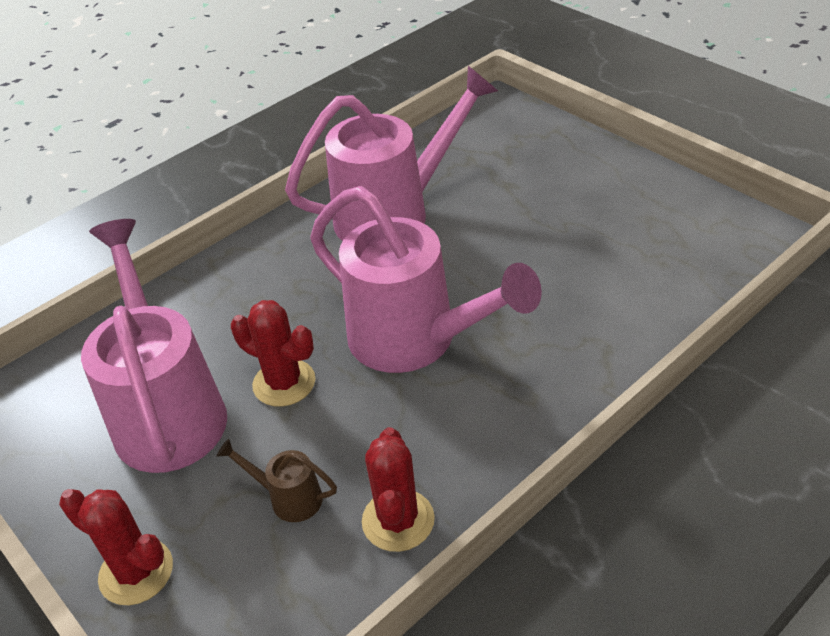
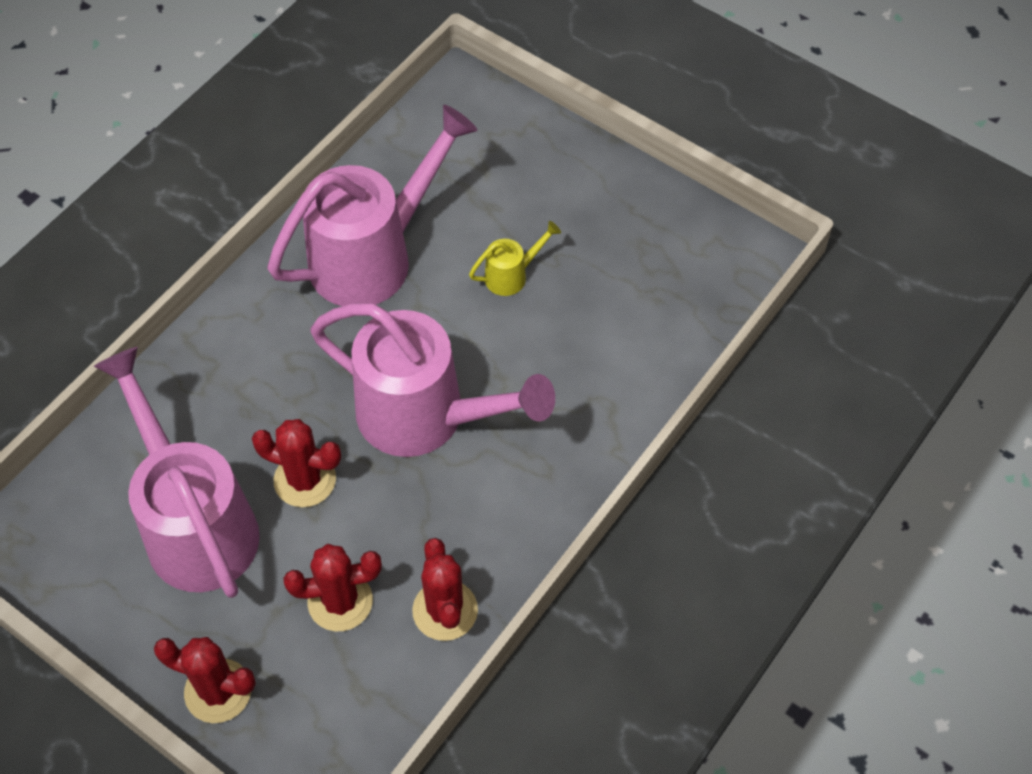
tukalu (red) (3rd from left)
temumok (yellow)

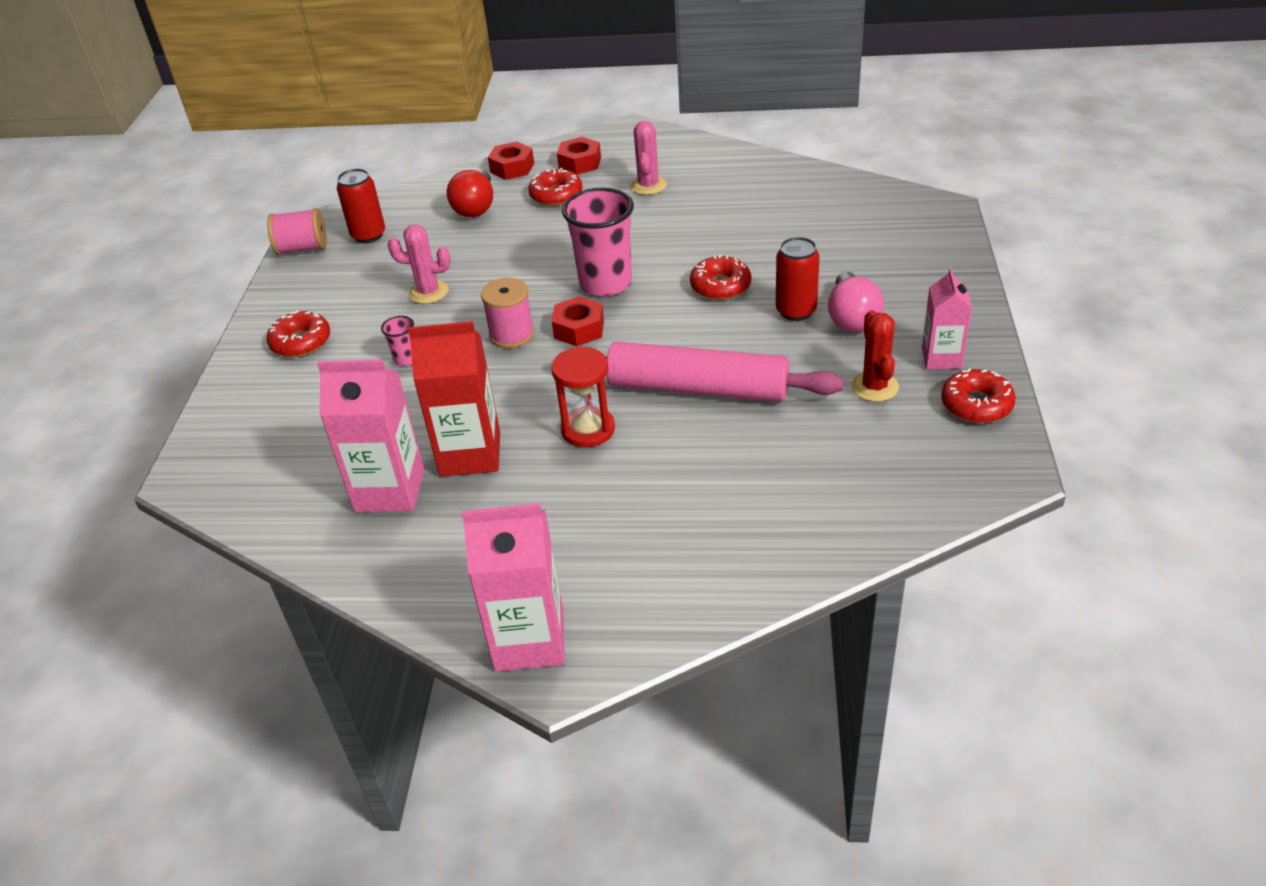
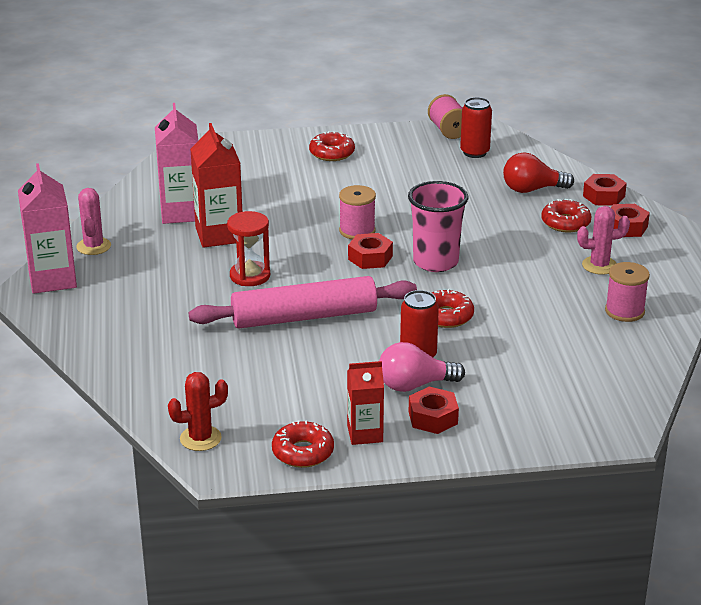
tukalu (pink) (1st from left)
tukalu (red)
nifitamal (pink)
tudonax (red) (2nd from left)
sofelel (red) (2nd from left)
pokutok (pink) (3rd from left)
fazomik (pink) (1st from left in the first image)

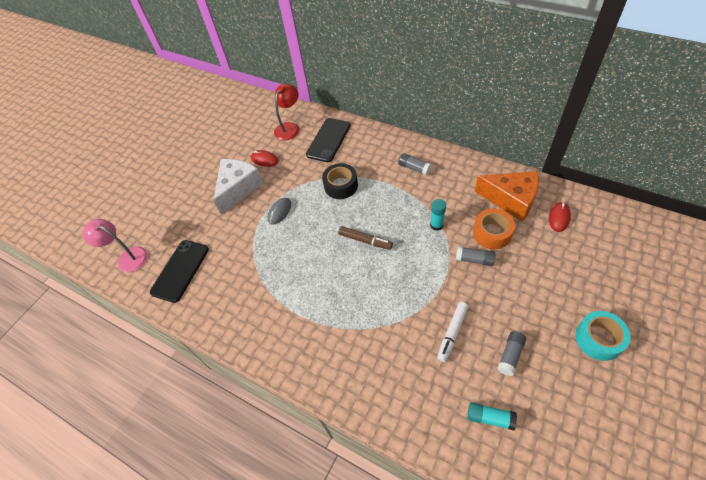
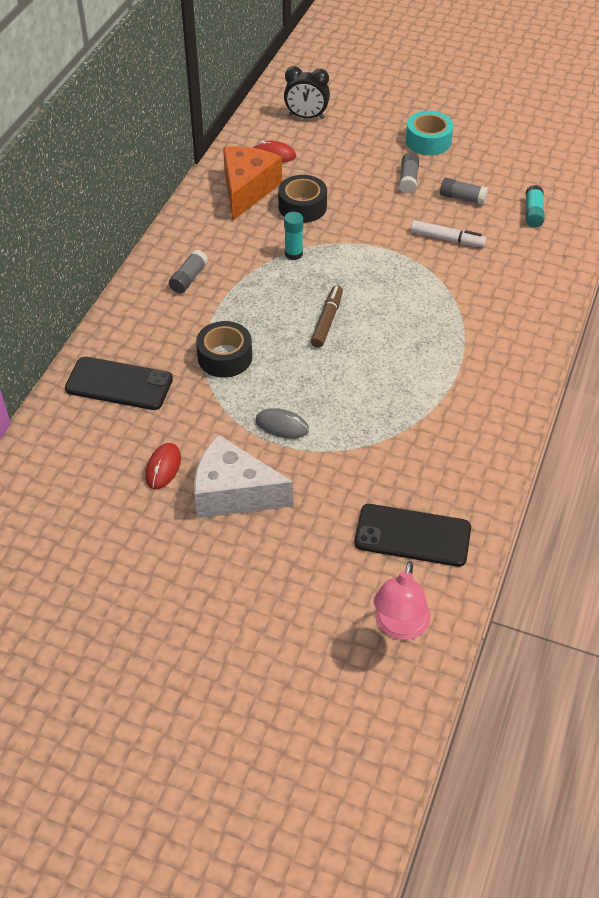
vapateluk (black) (2nd from left)
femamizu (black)
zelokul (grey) (2nd from left)
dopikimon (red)

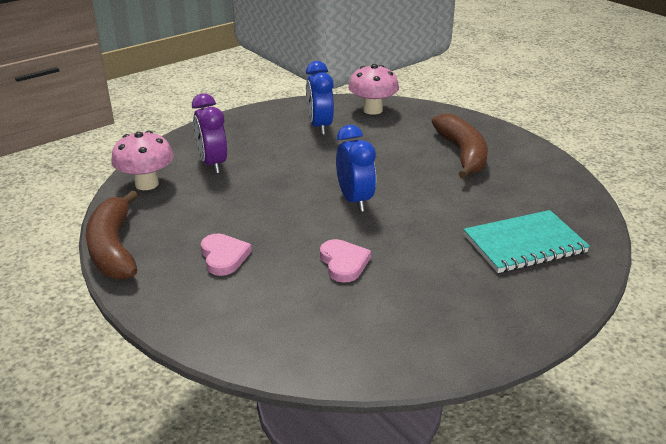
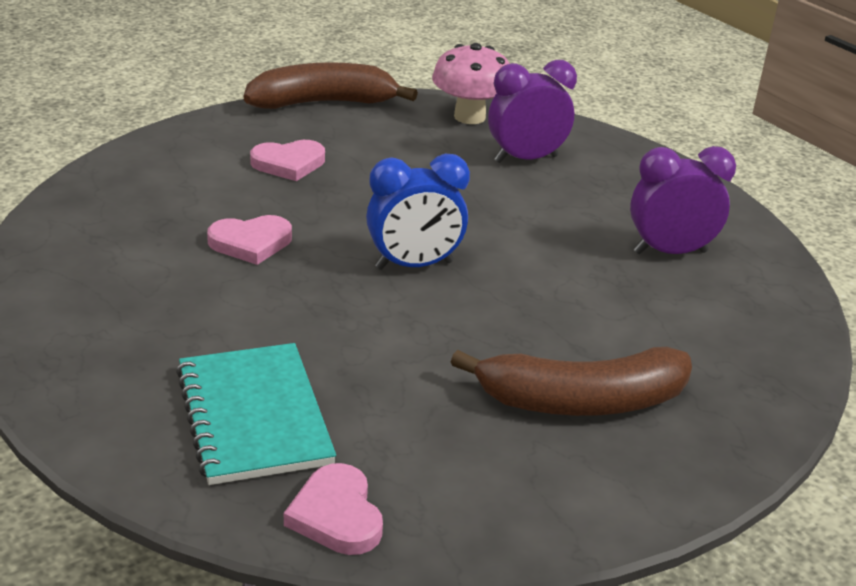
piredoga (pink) (3rd from left)
femamizu (purple) (2nd from left)
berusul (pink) (2nd from left in the first image)

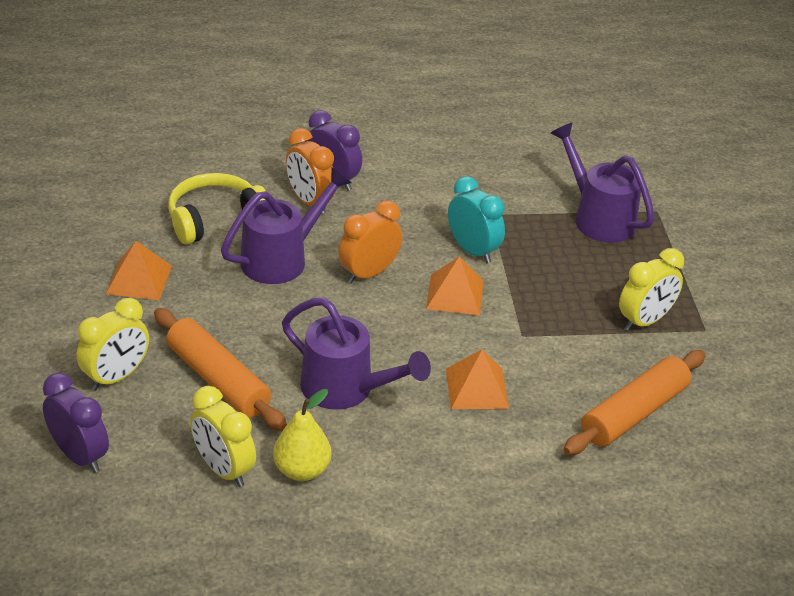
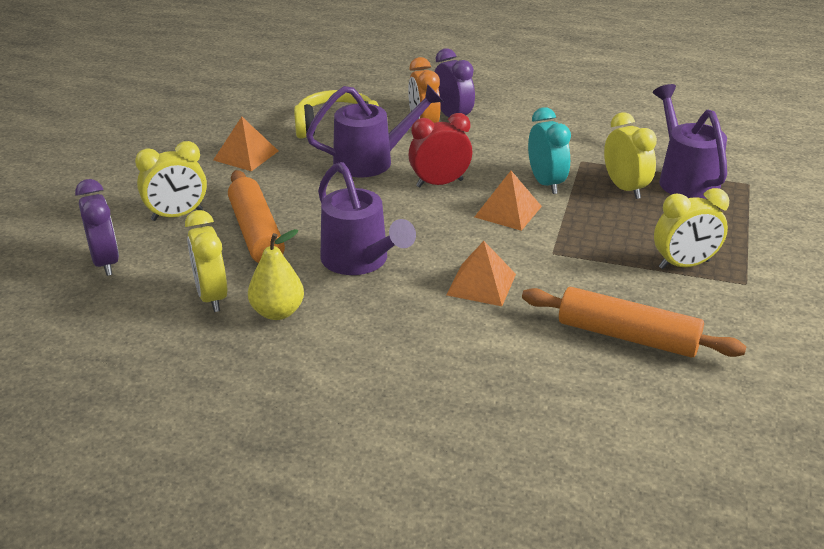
femamizu (red)
nifitamal (orange) (2nd from left)
femamizu (yellow) (3rd from left)

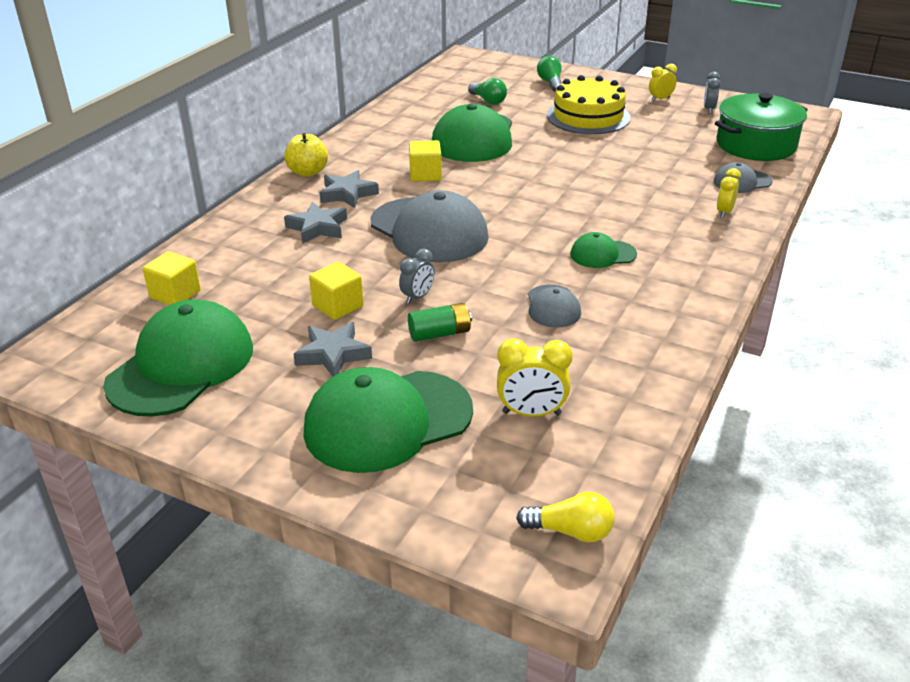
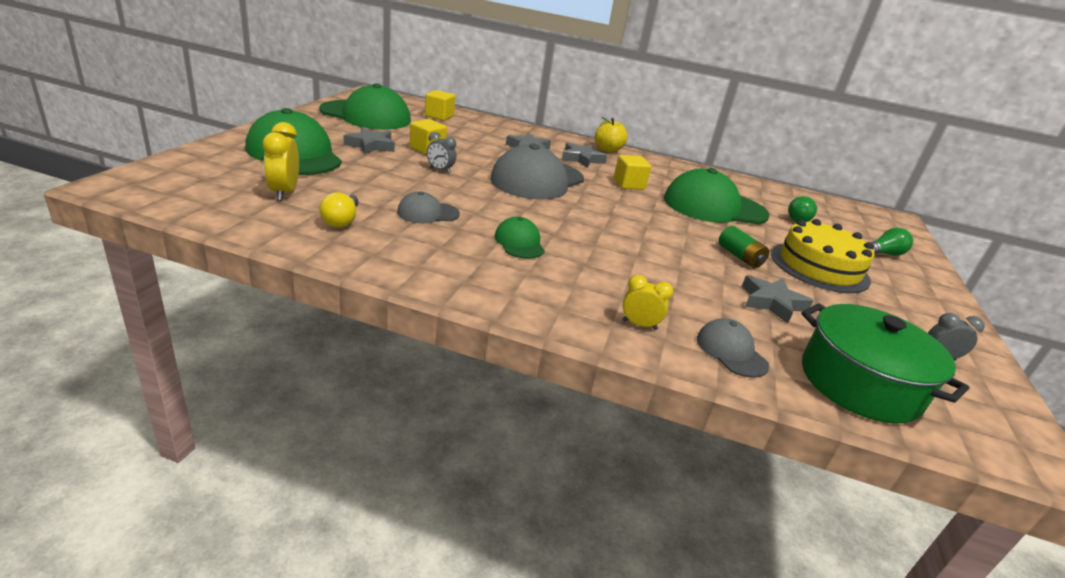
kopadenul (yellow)
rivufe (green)
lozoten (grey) (4th from left)
femamizu (yellow) (2nd from left in the first image)

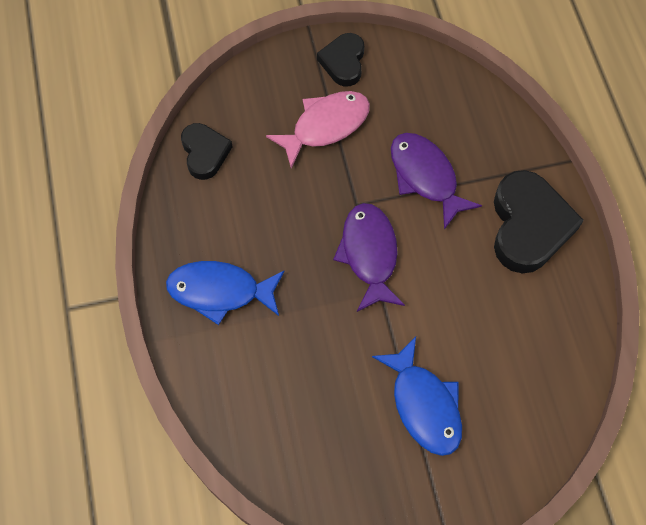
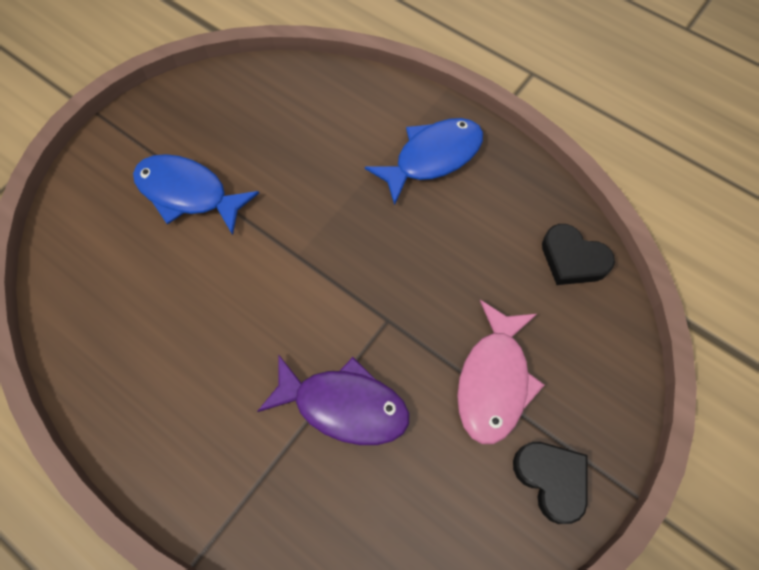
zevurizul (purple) (1st from left in the first image)
piredoga (black) (3rd from left in the first image)

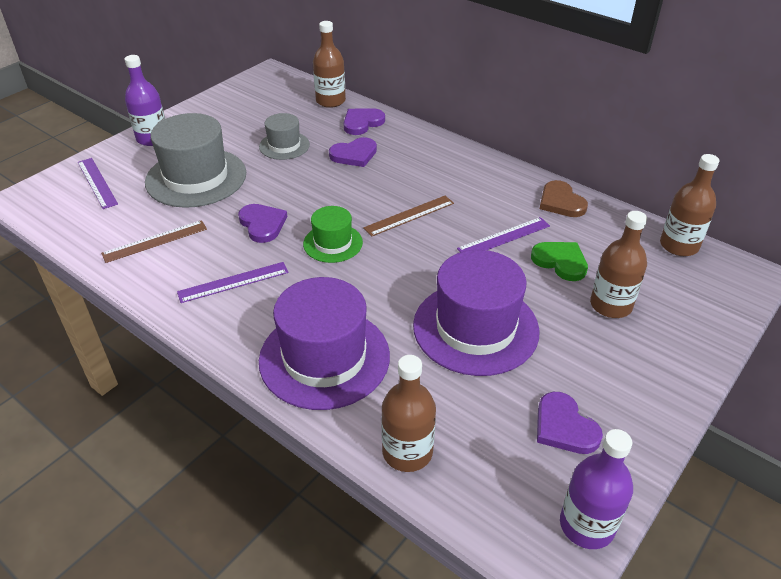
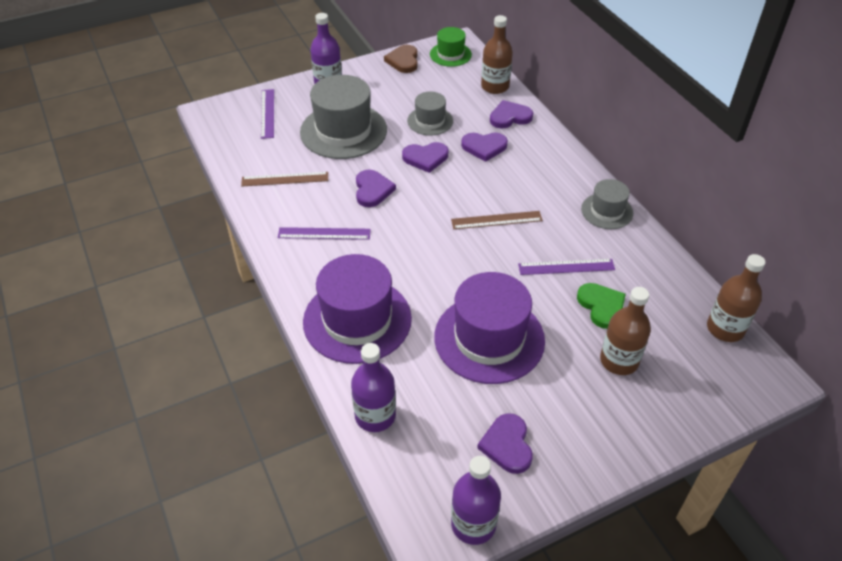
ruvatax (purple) (2nd from left)
piredoga (brown)
piredoga (purple) (2nd from left)
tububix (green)
tububix (grey) (3rd from left)

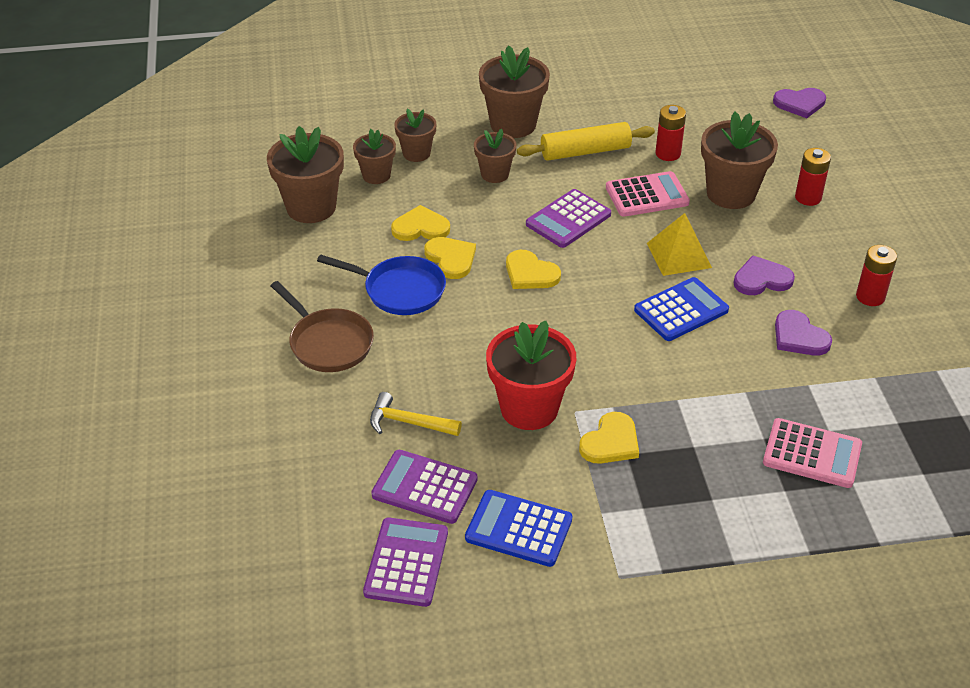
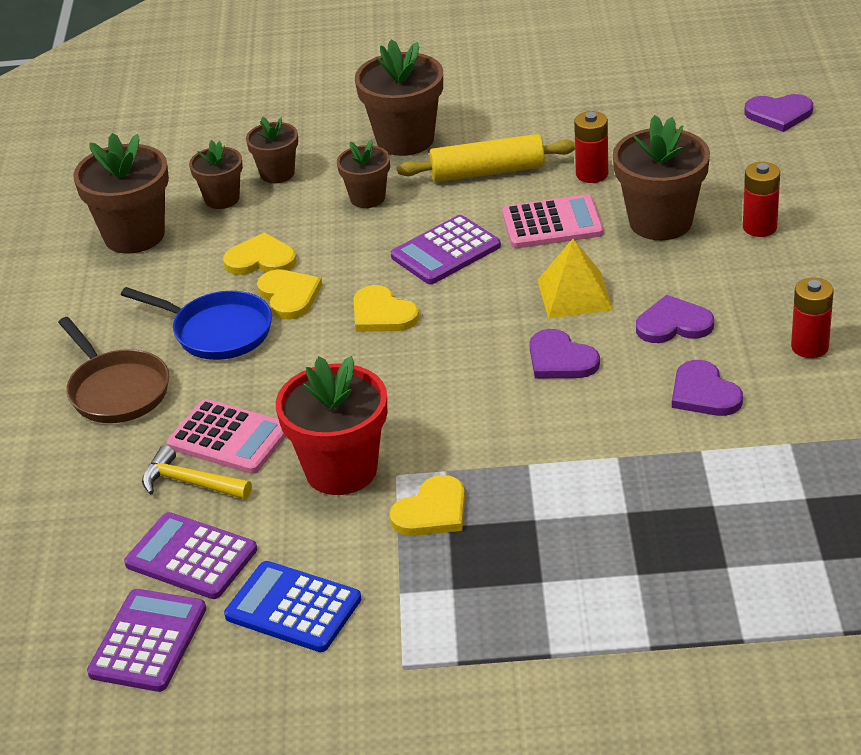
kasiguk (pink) (1st from left)
piredoga (purple) (1st from left)

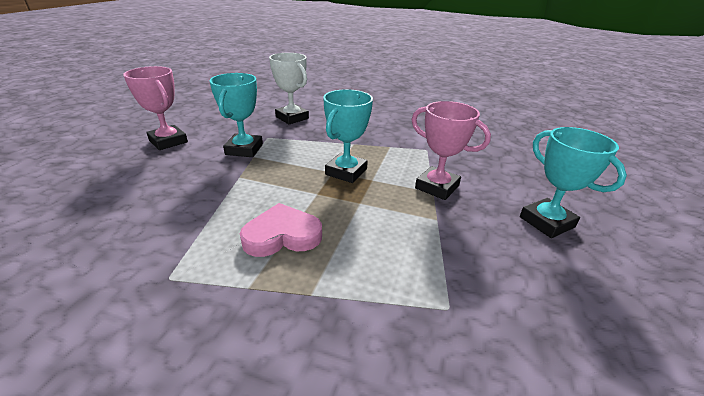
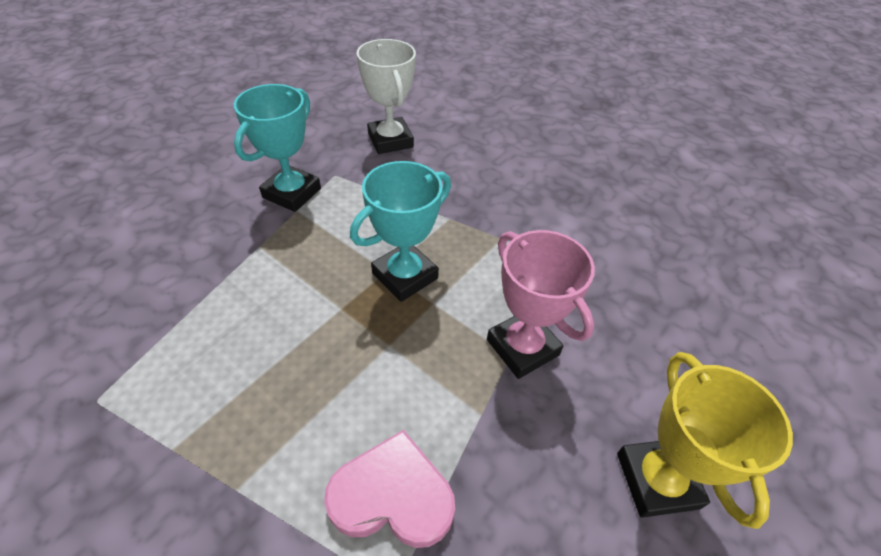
piredoga (pink)
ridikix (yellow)
ridikix (pink) (1st from left in the first image)

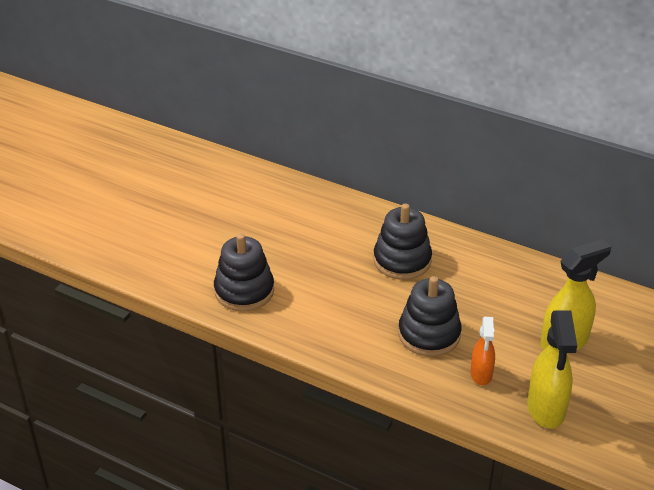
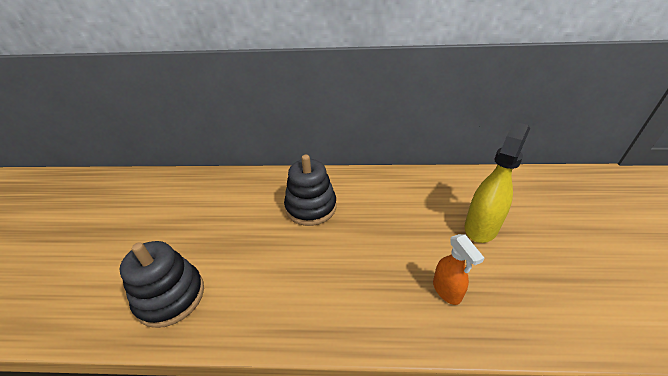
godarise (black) (3rd from left in the first image)
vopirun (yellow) (1st from left in the first image)

